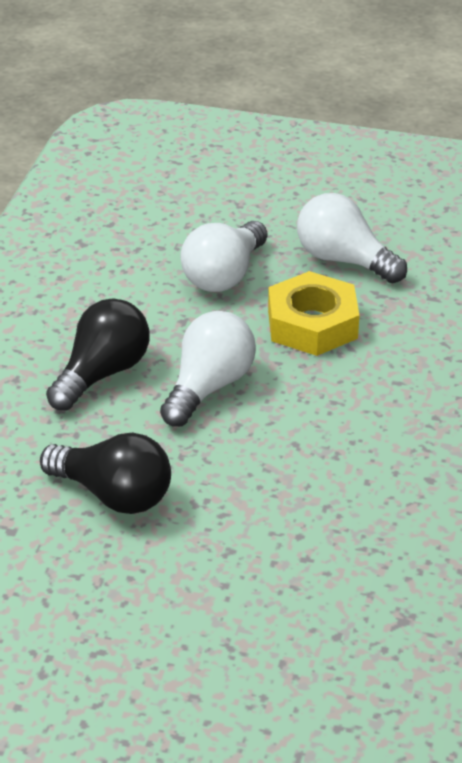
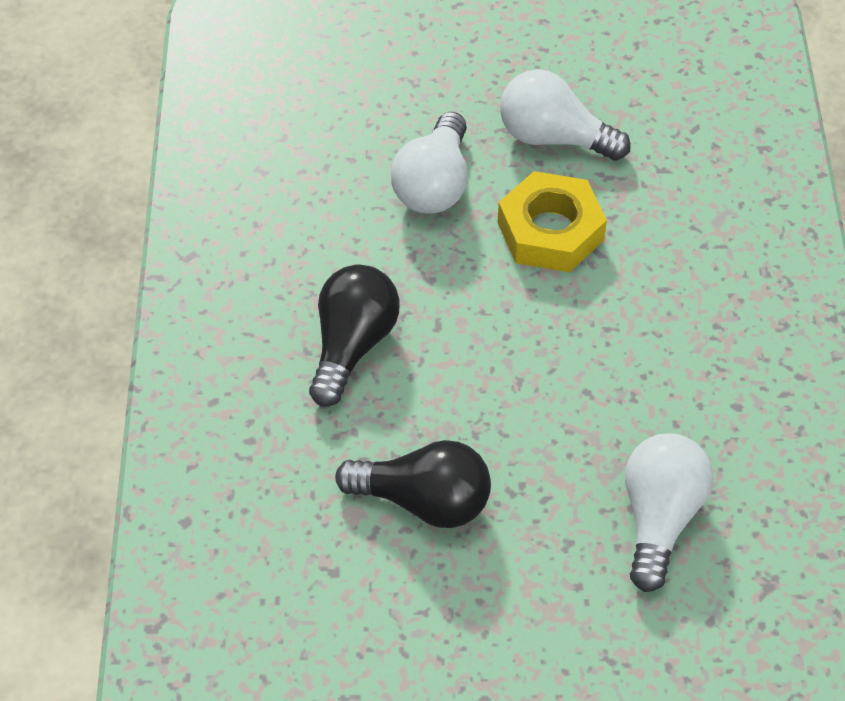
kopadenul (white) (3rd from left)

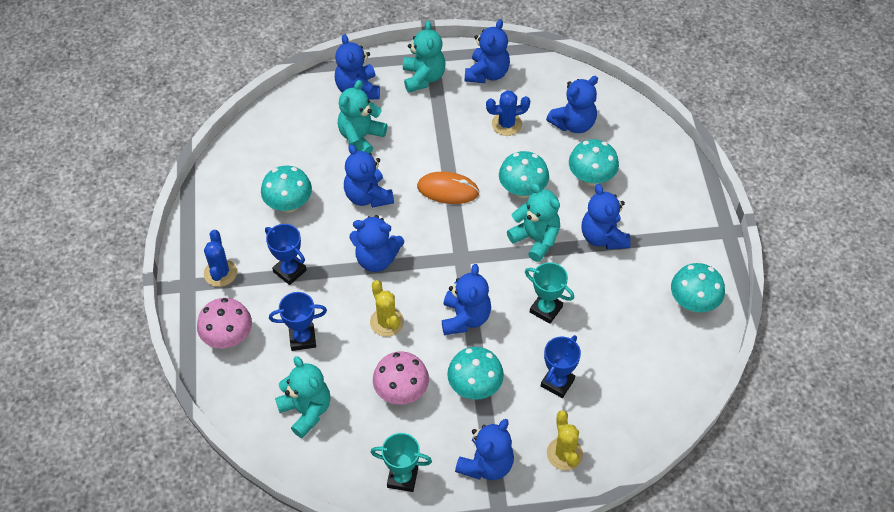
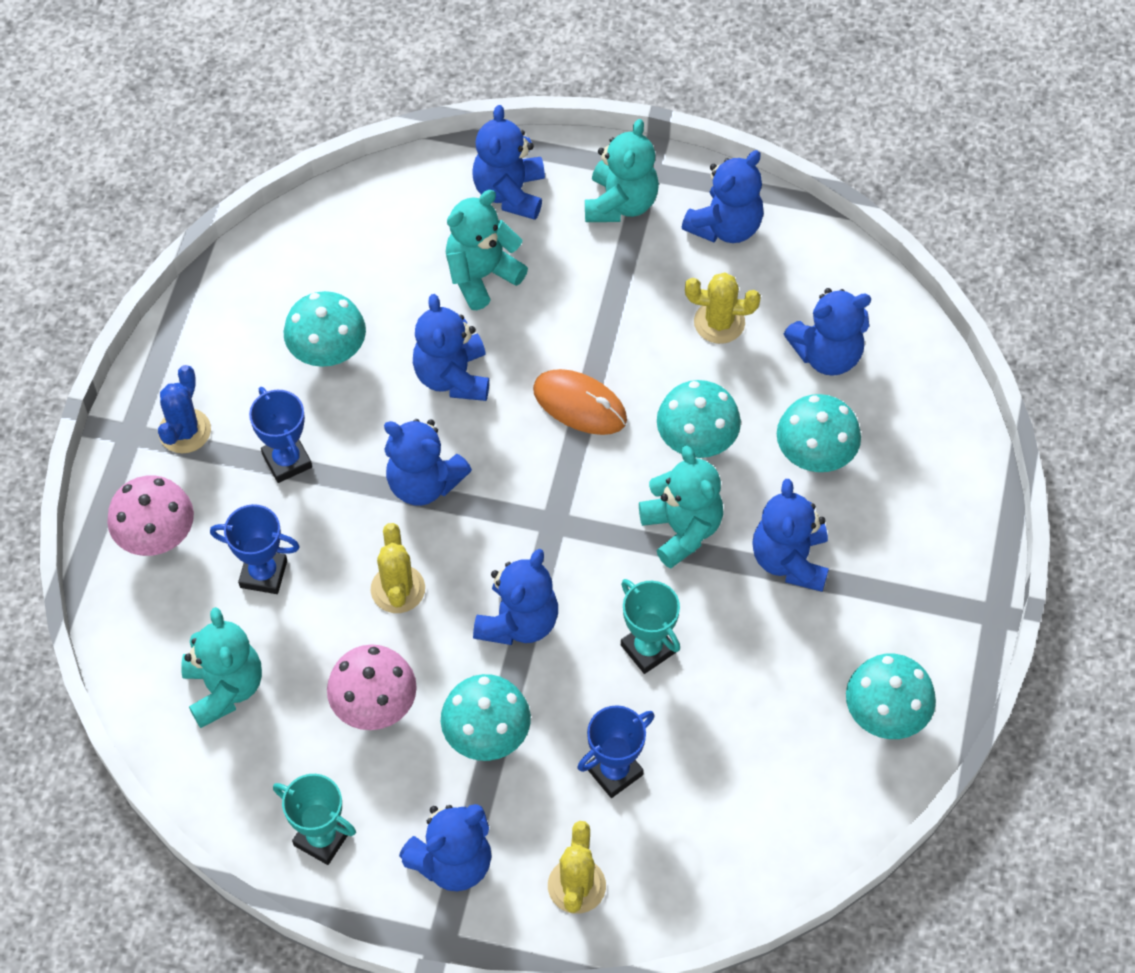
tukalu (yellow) (3rd from left)

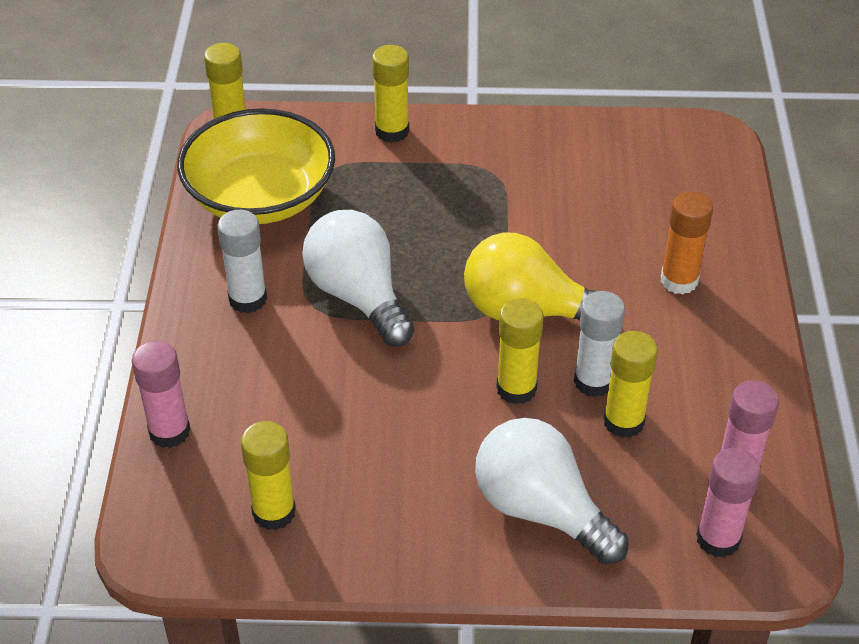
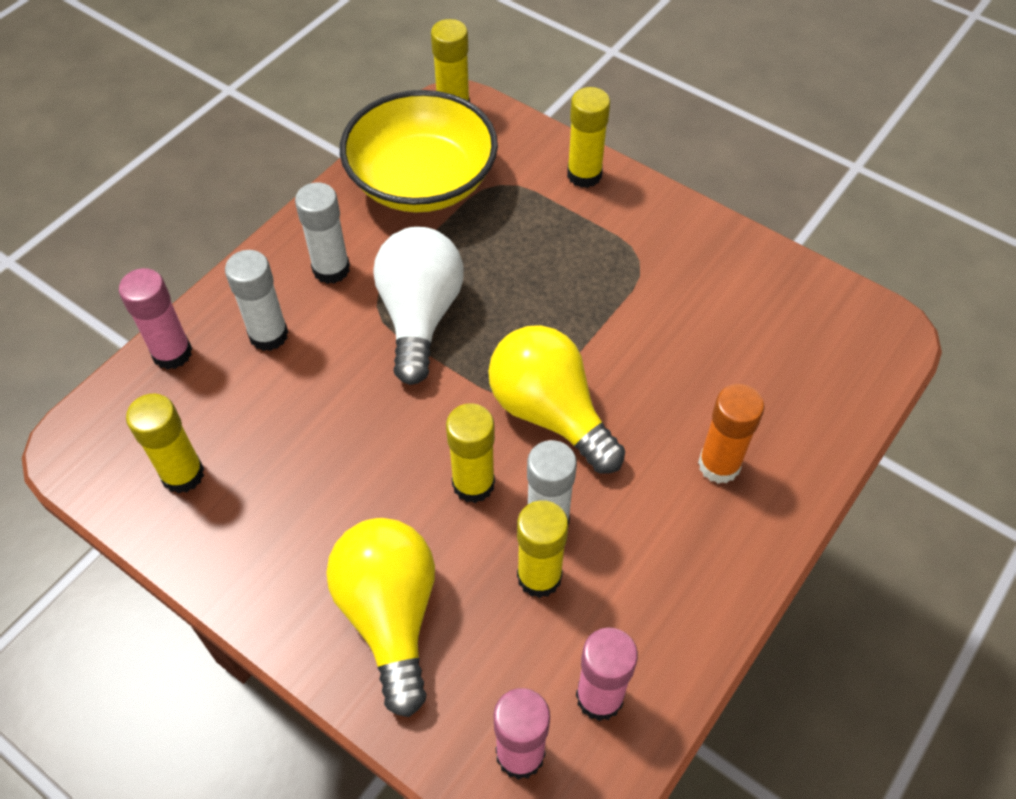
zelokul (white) (1st from left)
kopadenul (yellow) (1st from left)

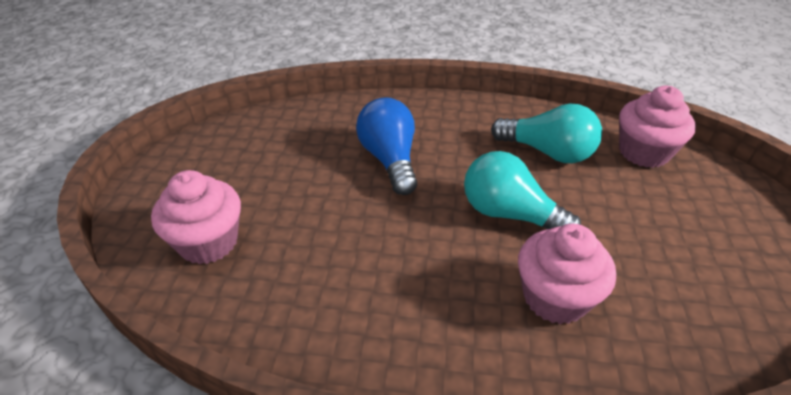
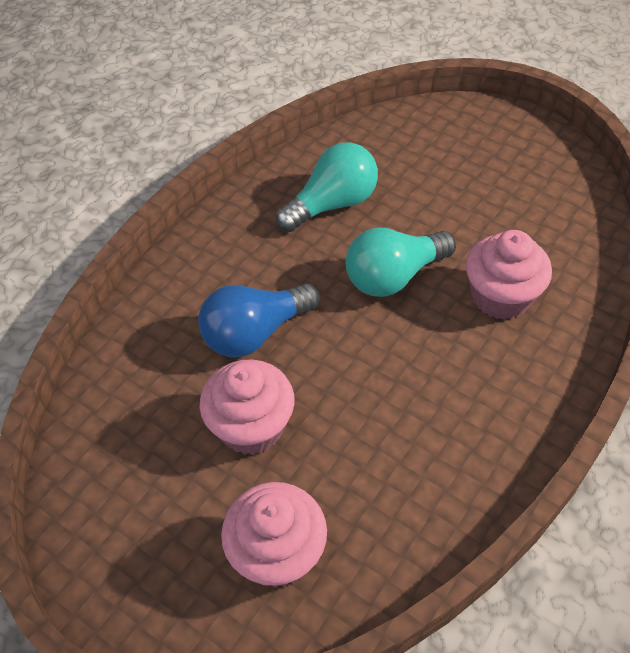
kopadenul (blue)
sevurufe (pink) (1st from left)

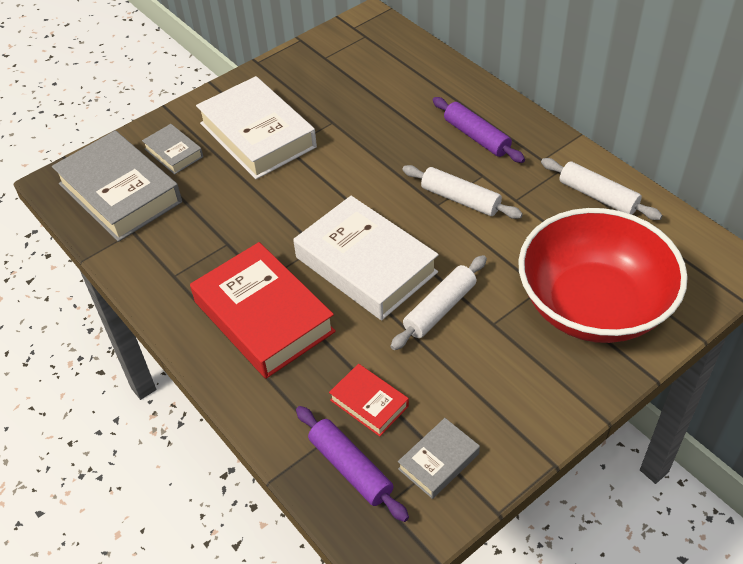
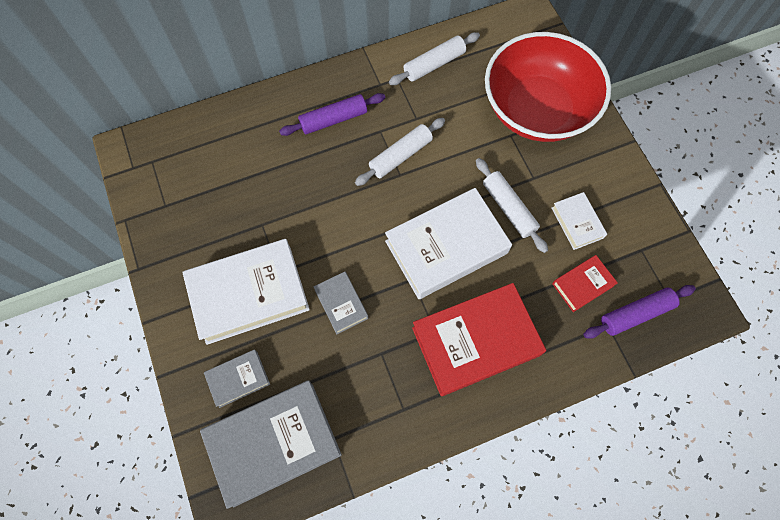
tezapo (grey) (3rd from left)
tezapo (white) (3rd from left)

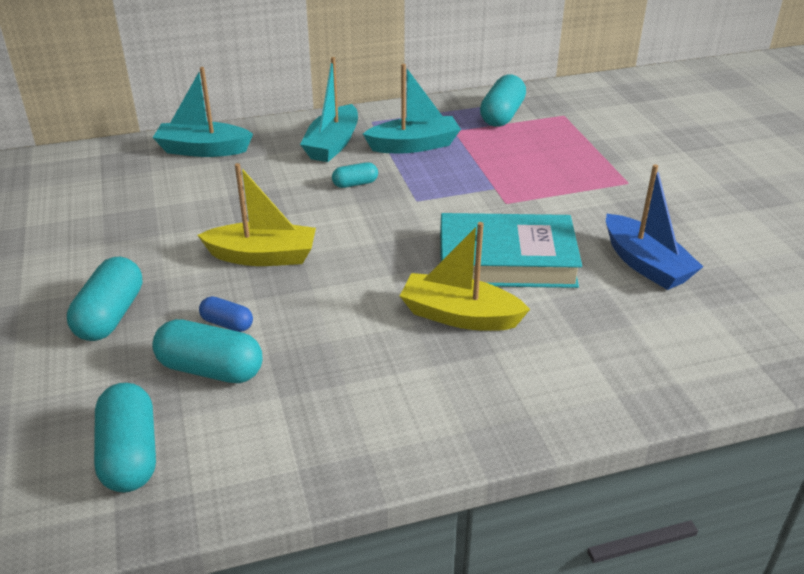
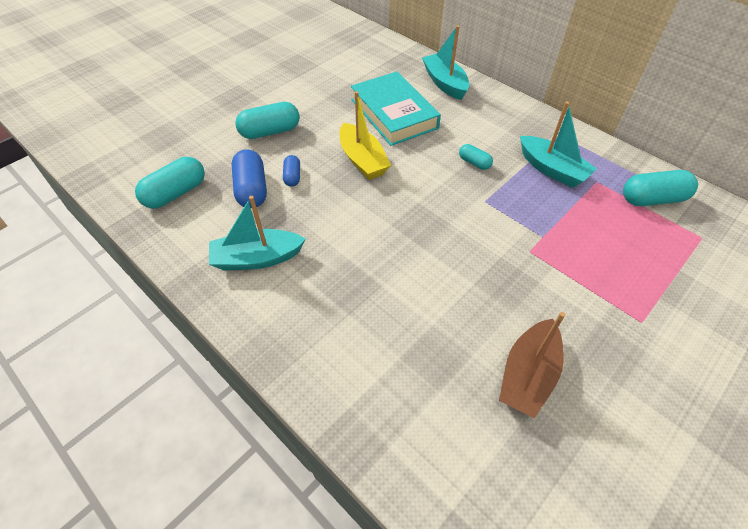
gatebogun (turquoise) (1st from left)
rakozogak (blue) (1st from left)
tezapo (turquoise)
gatebogun (brown)
gatebogun (yellow) (2nd from left in the first image)

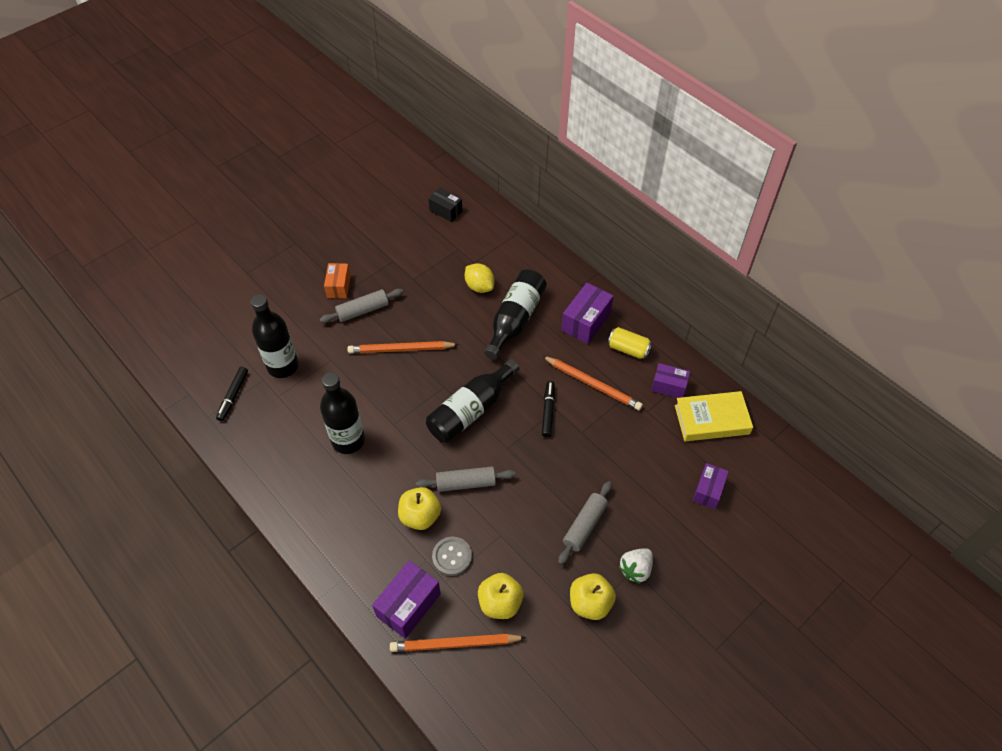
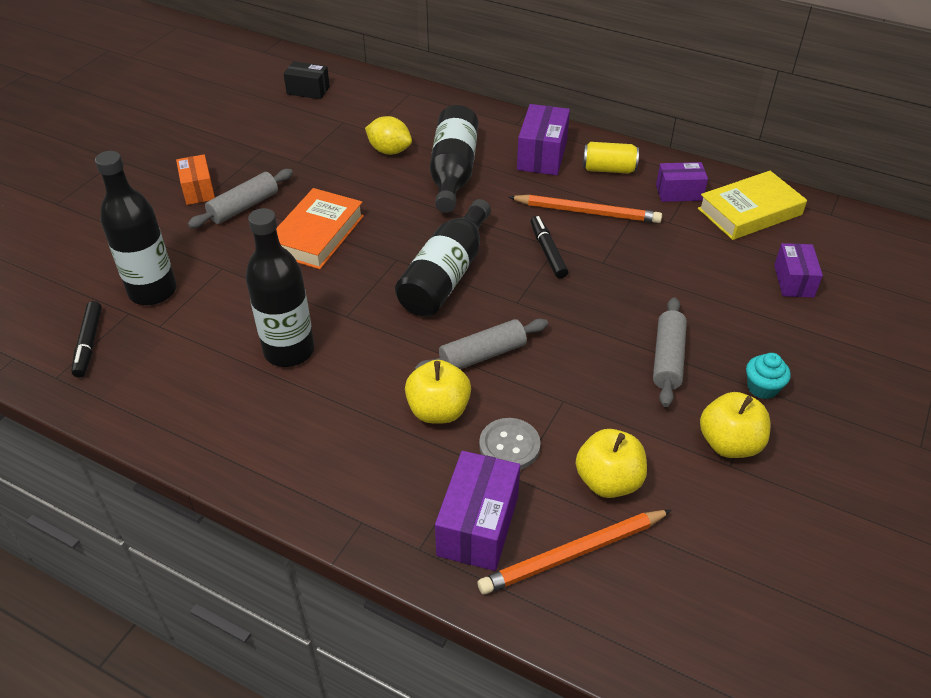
tezapo (orange)
sevurufe (turquoise)

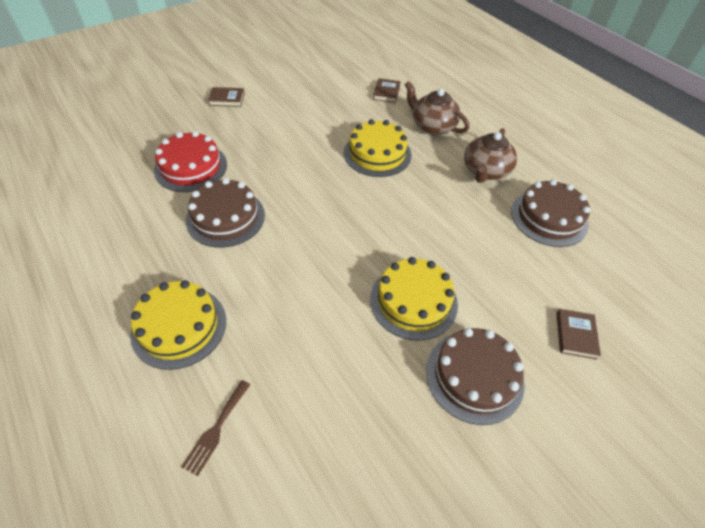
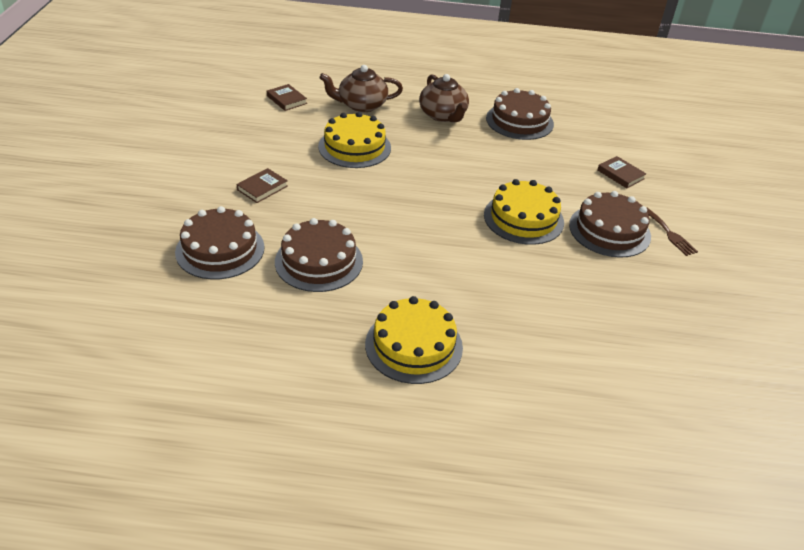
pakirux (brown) (1st from left)
tezapo (brown) (1st from left)
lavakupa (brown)

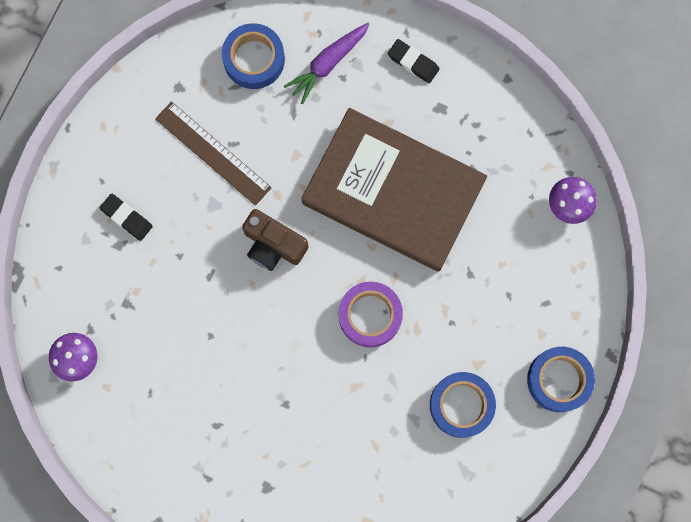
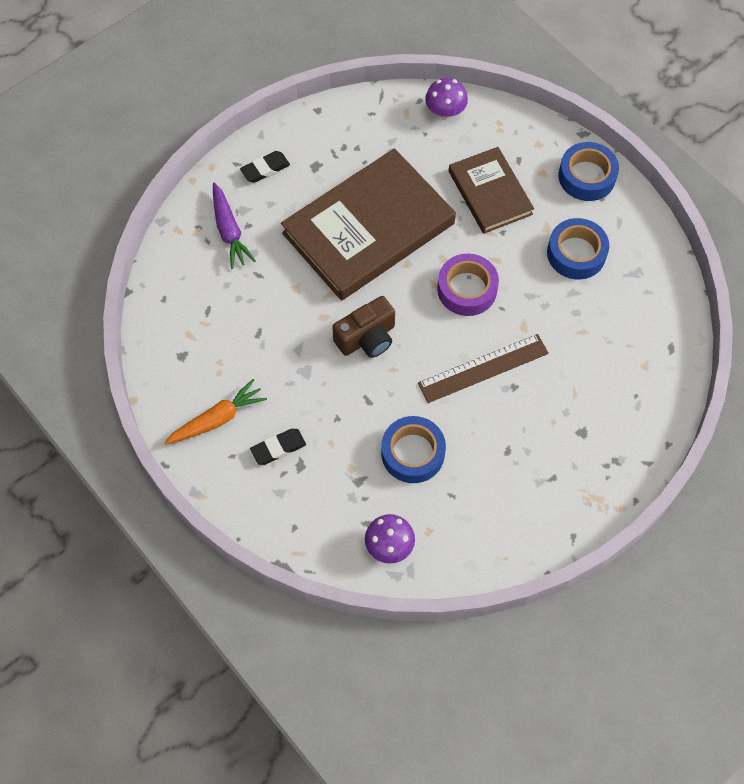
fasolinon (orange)
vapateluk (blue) (1st from left)
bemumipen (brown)
tezapo (brown) (2nd from left)

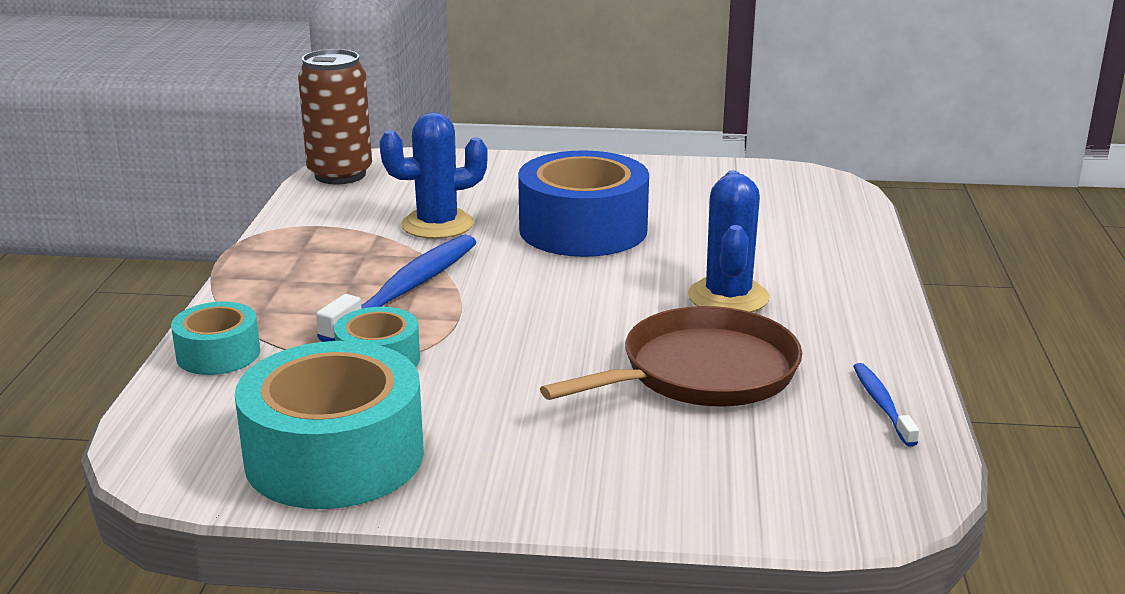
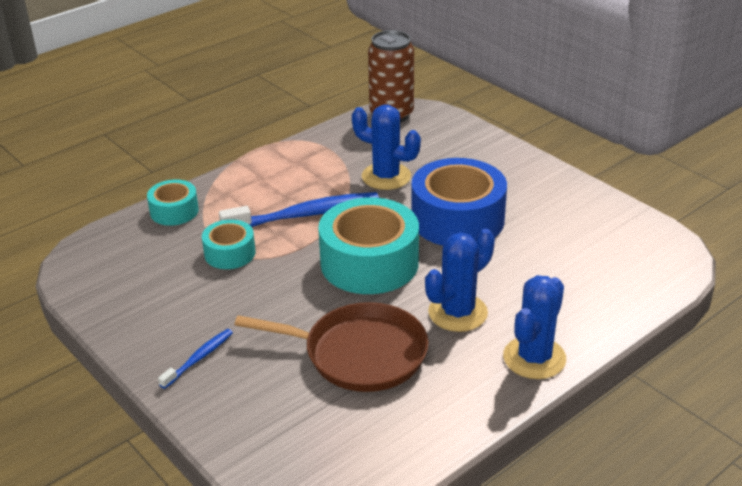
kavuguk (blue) (1st from left)
vapateluk (turquoise) (3rd from left)
tukalu (blue) (3rd from left)

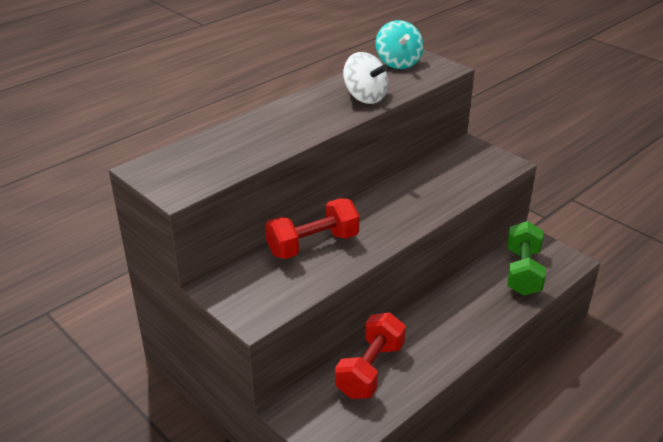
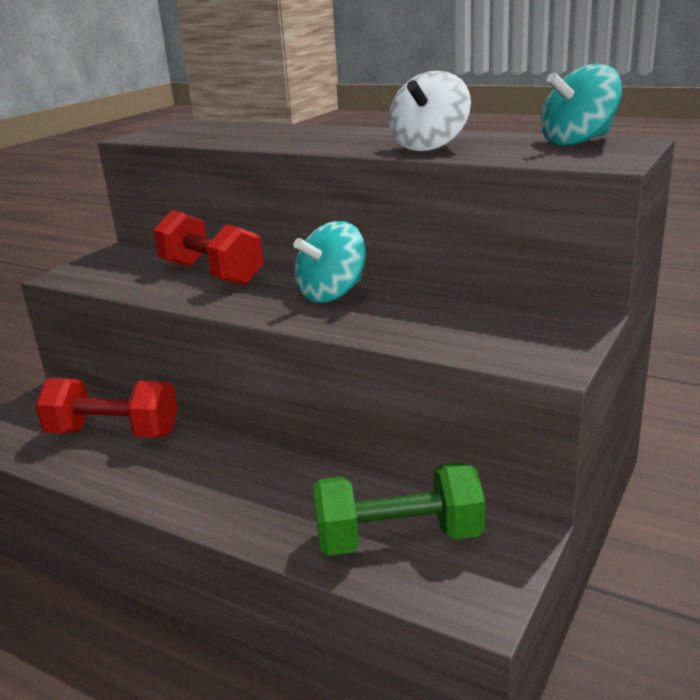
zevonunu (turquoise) (1st from left)

